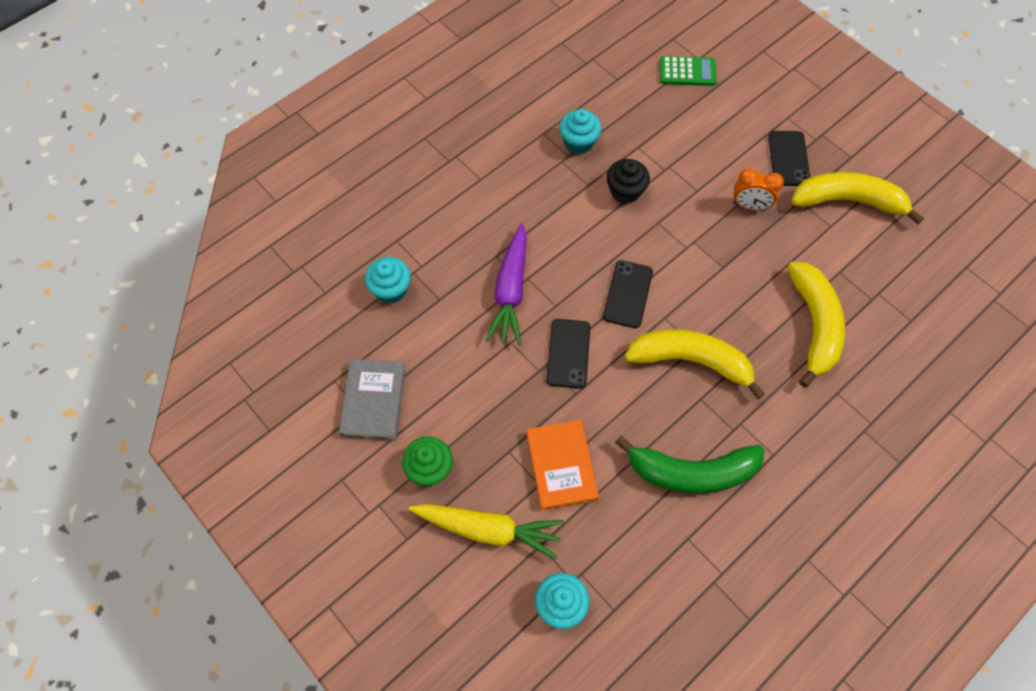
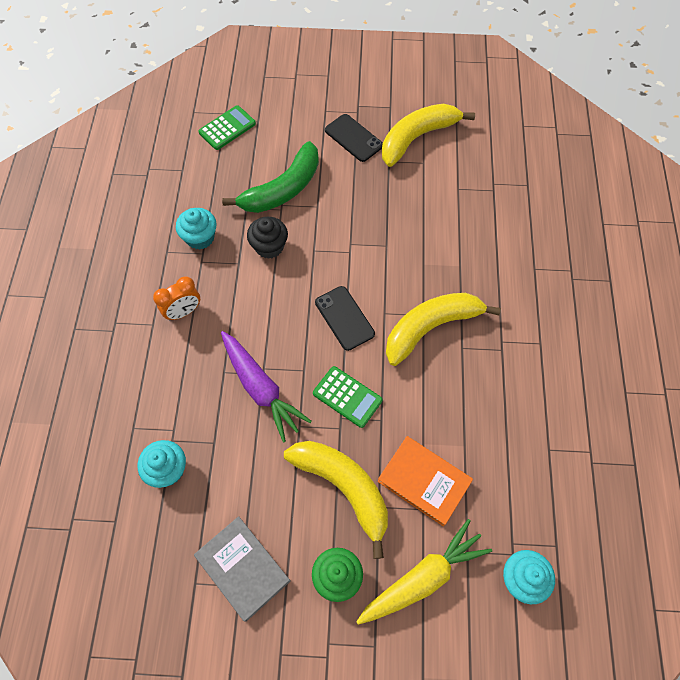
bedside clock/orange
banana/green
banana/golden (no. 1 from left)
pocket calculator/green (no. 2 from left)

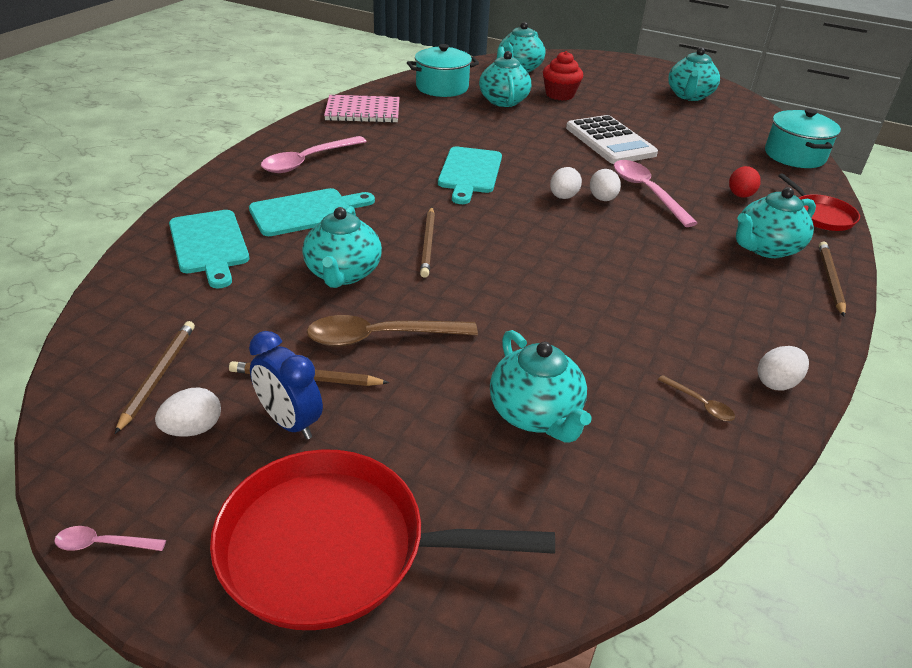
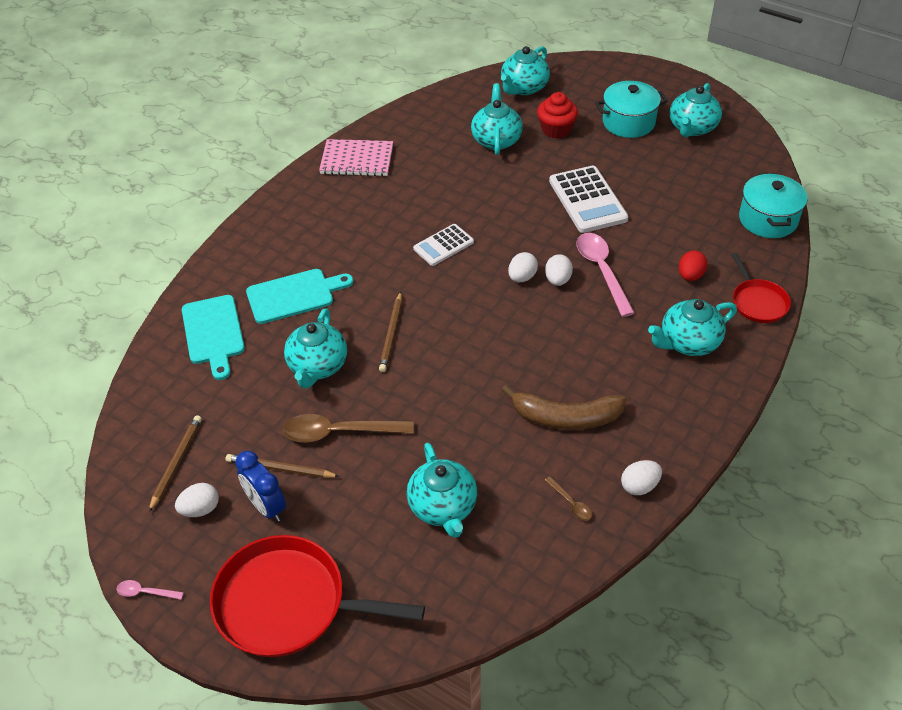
pocket calculator/white (no. 1 from left)
banana/dark brown
pot/turquoise (no. 1 from left)
spoon/pink (no. 2 from left in the first image)
lead pencil/dark brown (no. 4 from left in the first image)

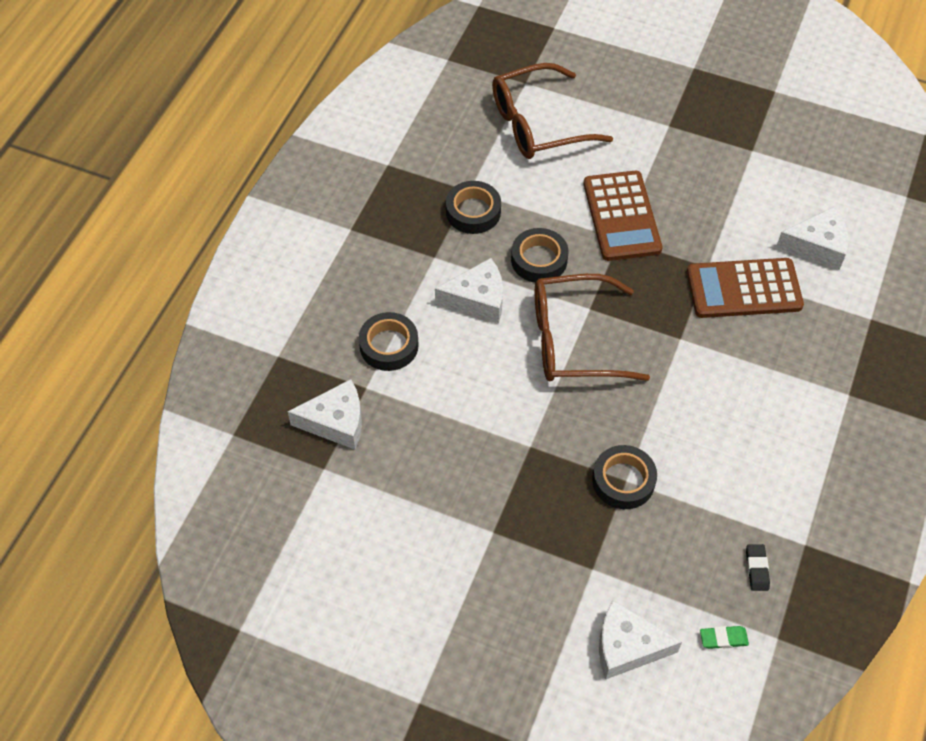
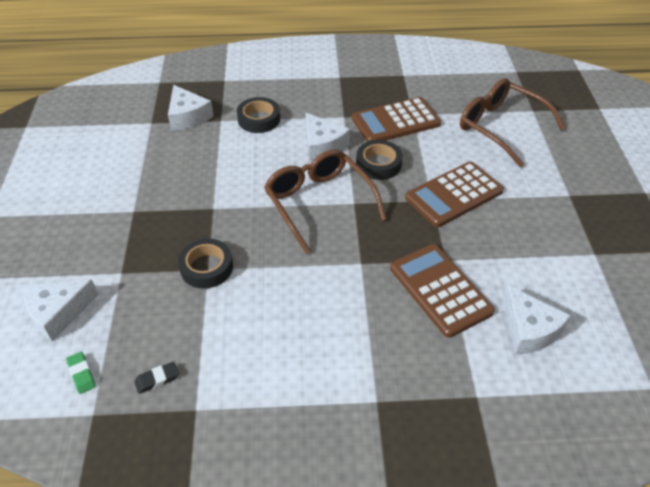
cheese wedge/white (no. 1 from left)
pocket calculator/dark brown (no. 1 from left)

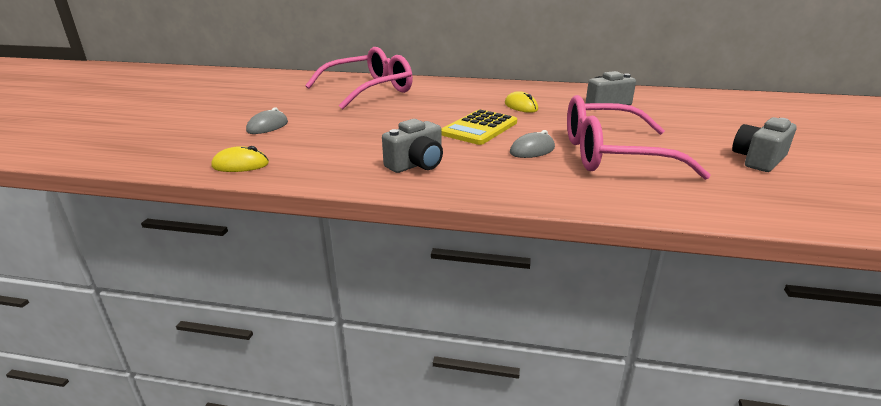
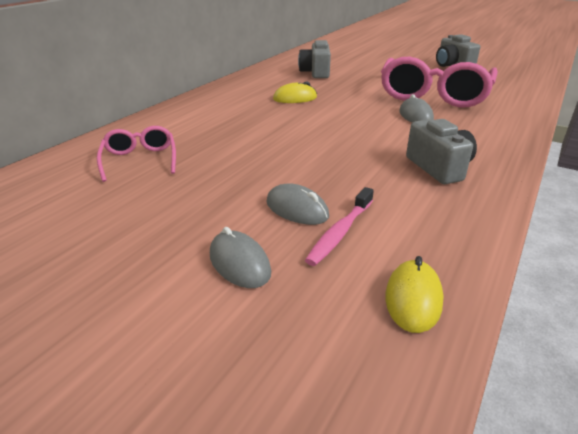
glasses/pink (no. 1 from left)
PC mouse/grey (no. 2 from left)
tooth brush/pink
pocket calculator/golden

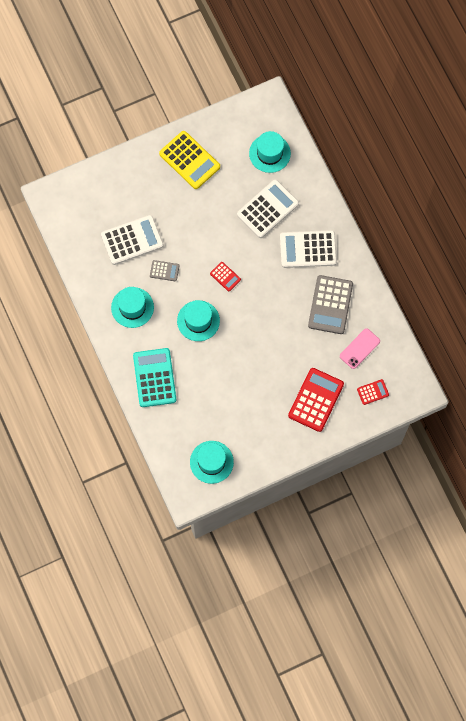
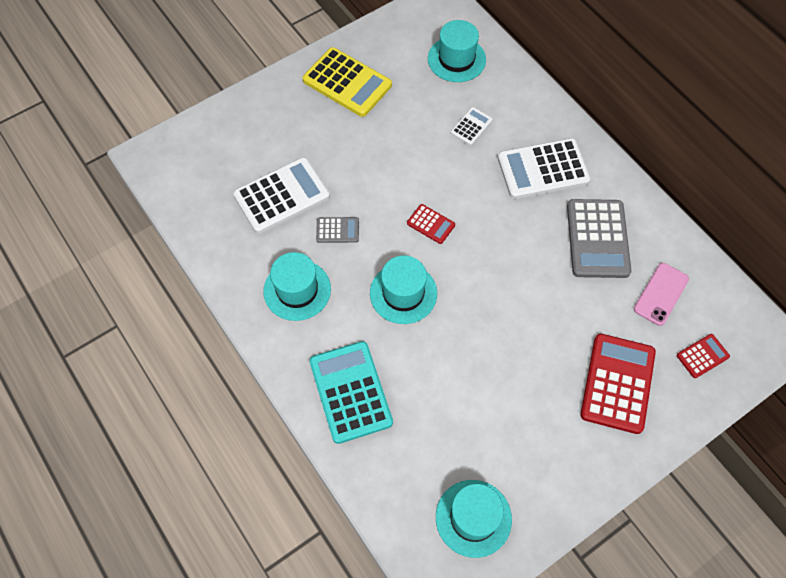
pocket calculator/white (no. 2 from left)

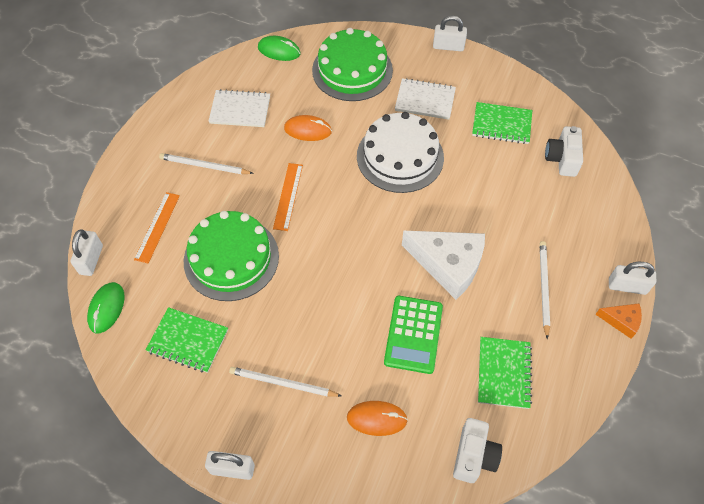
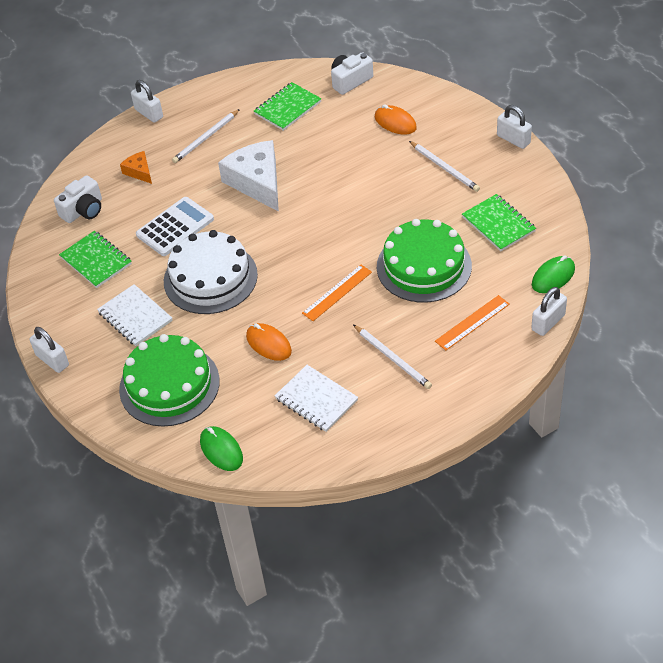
cheese wedge/orange
pocket calculator/white
pocket calculator/green

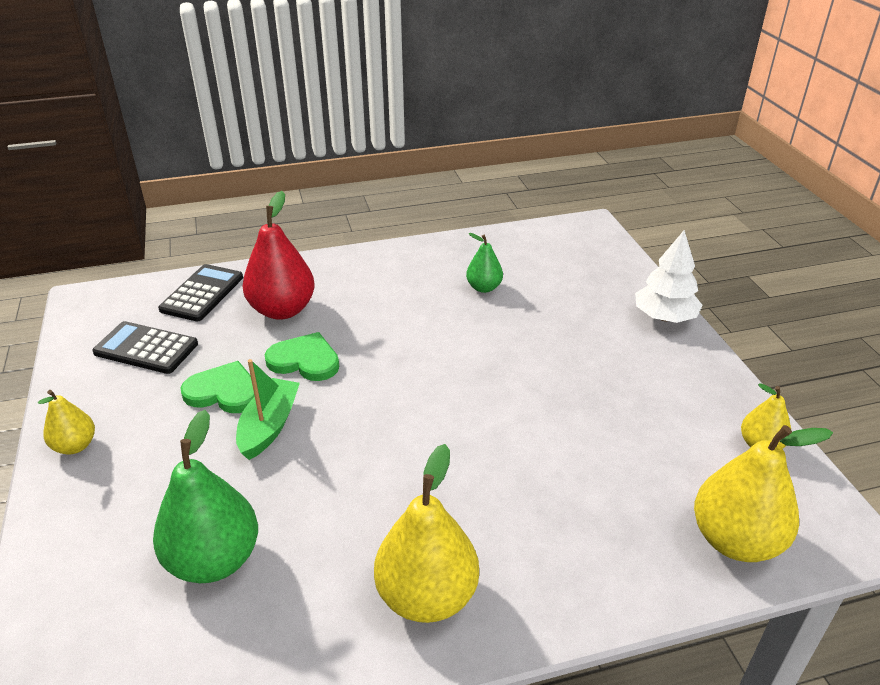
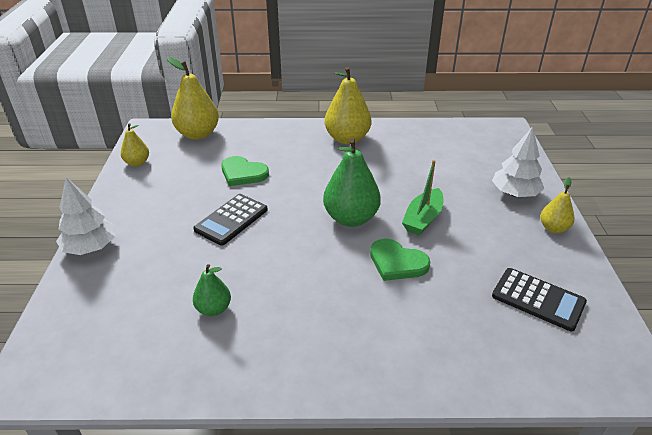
pocket calculator/black (no. 1 from left)
heart/green (no. 1 from left)
pear/green (no. 2 from left)
fir tree/white (no. 2 from left)
pear/crimson

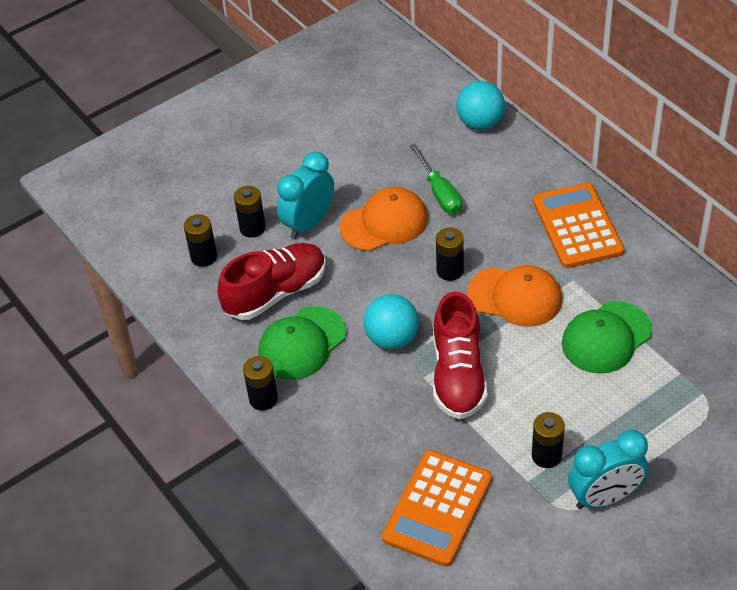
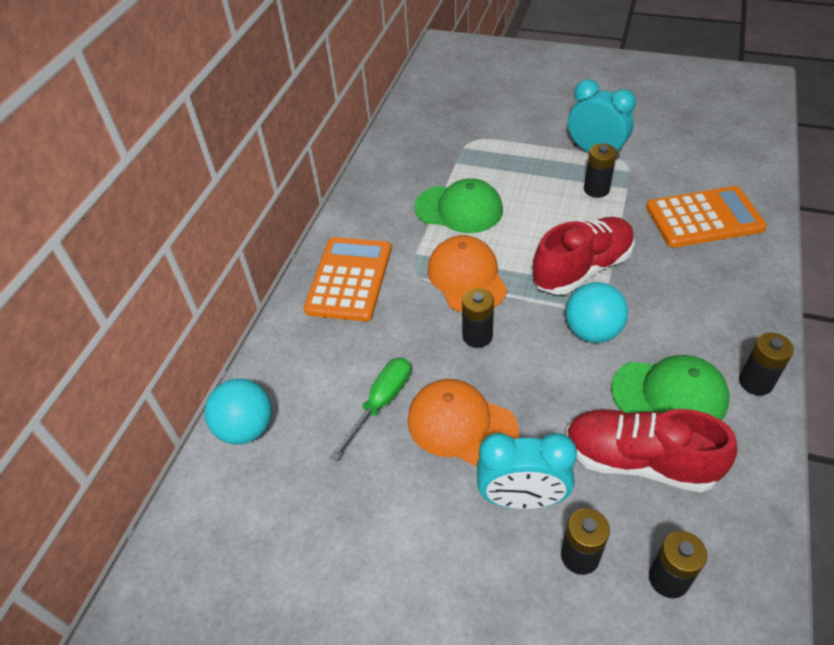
pocket calculator/orange (no. 1 from left)

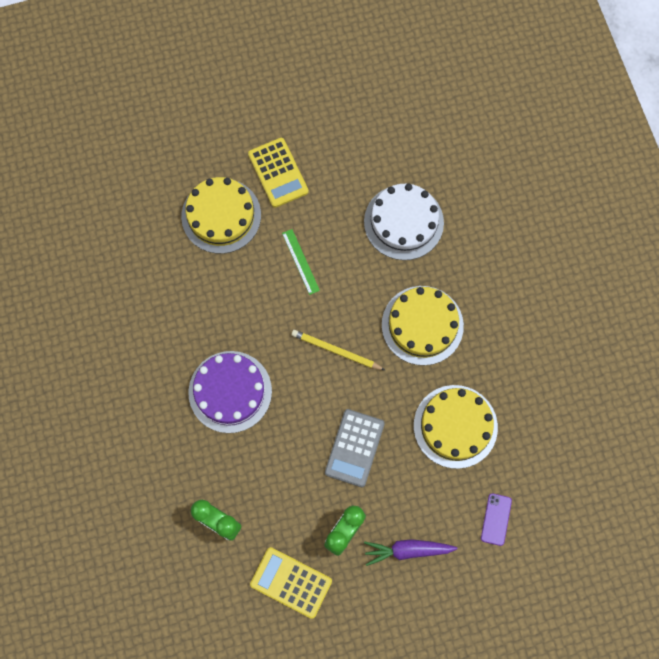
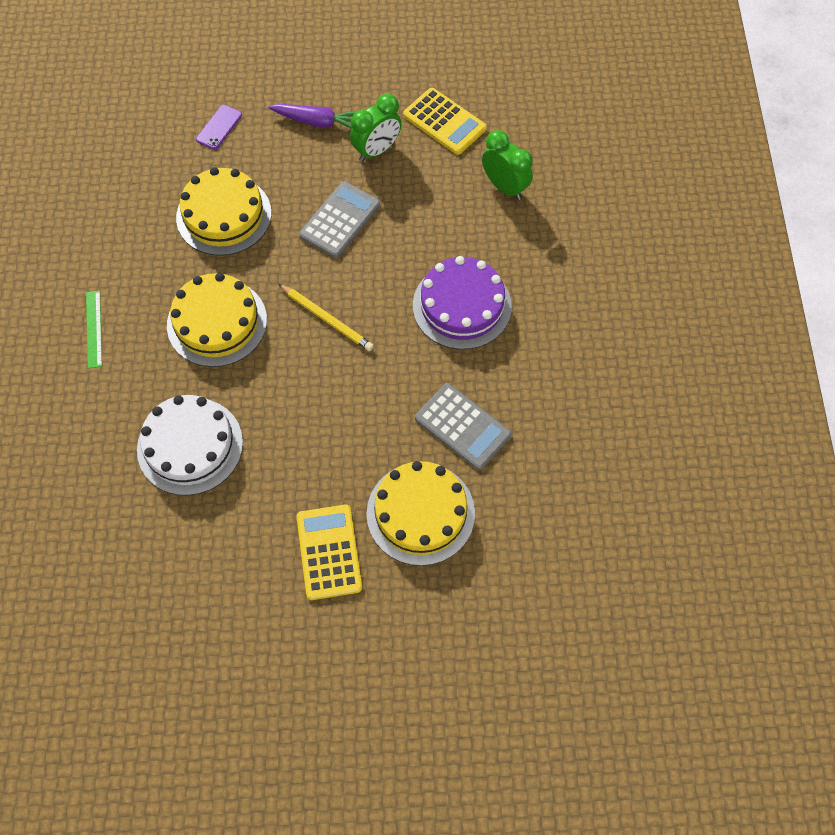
ruler/green
pocket calculator/grey (no. 2 from left)

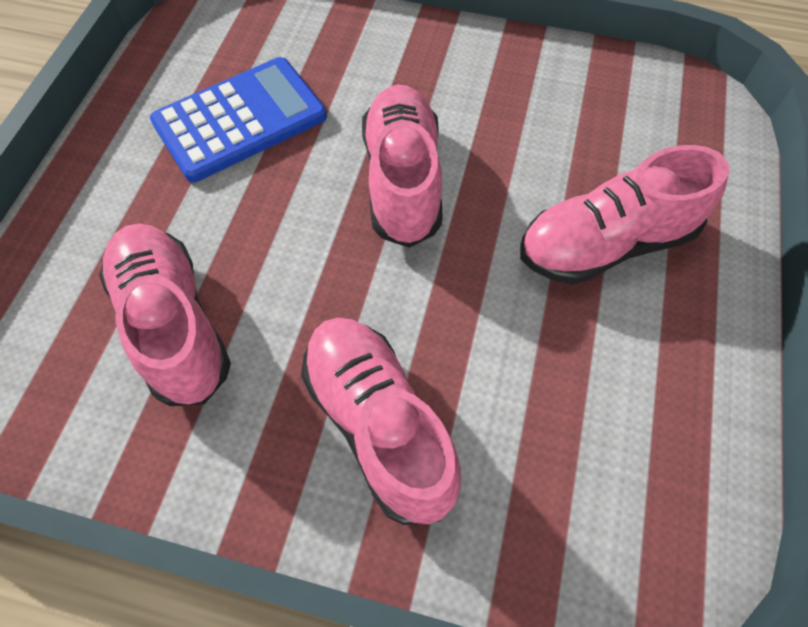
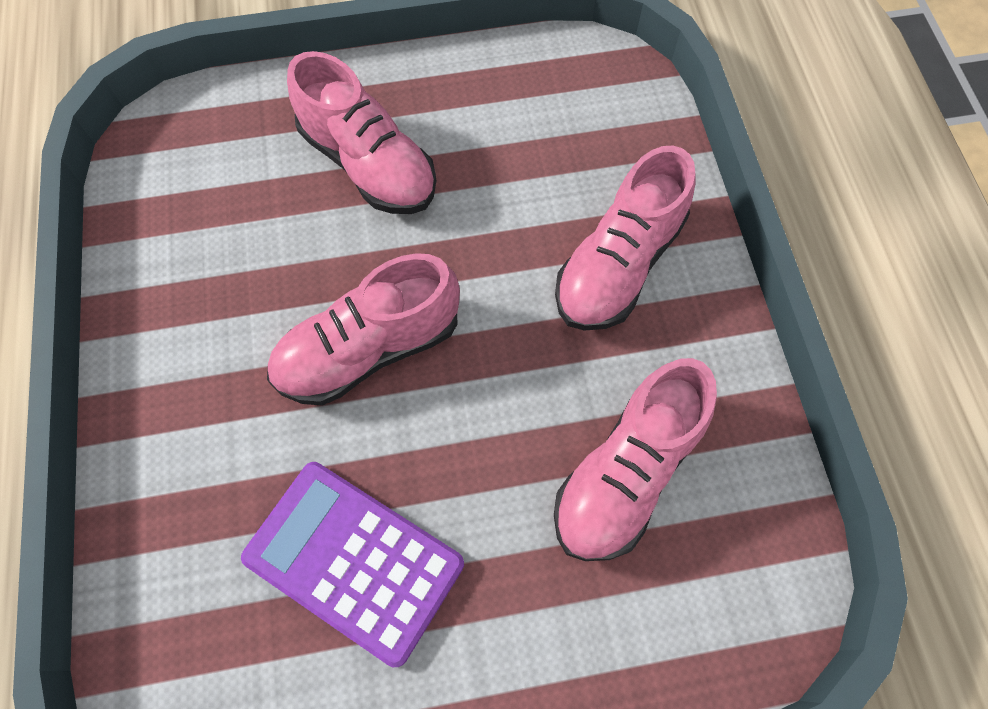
pocket calculator/purple

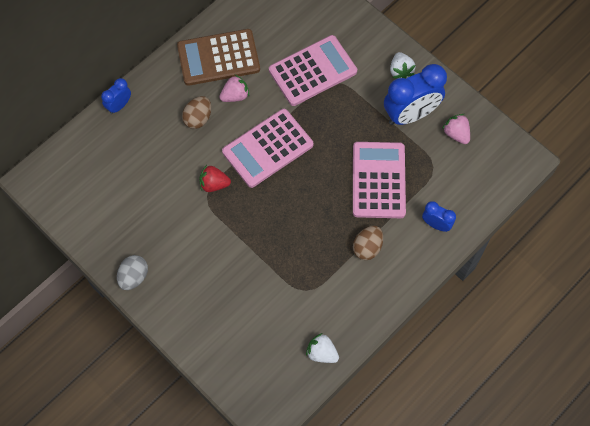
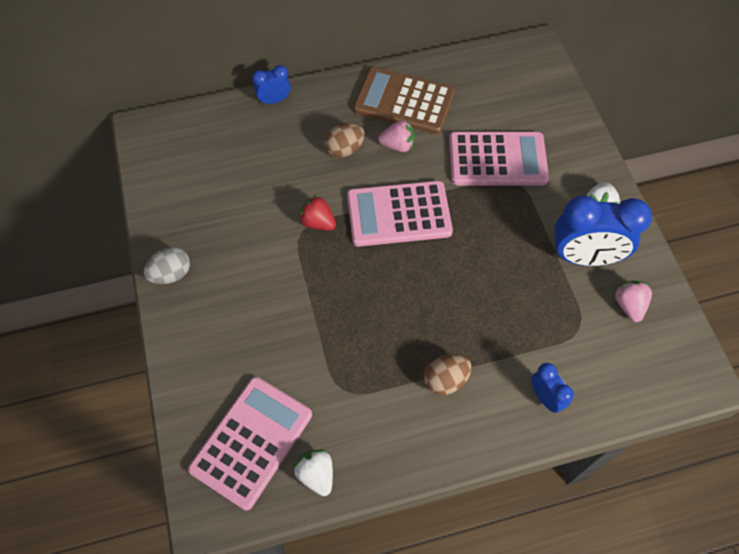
pocket calculator/pink (no. 1 from left)

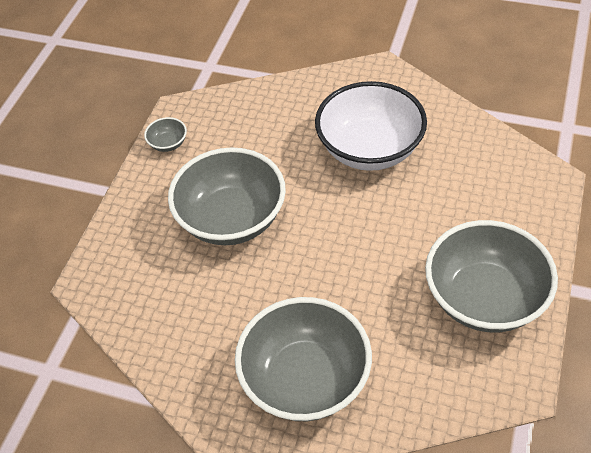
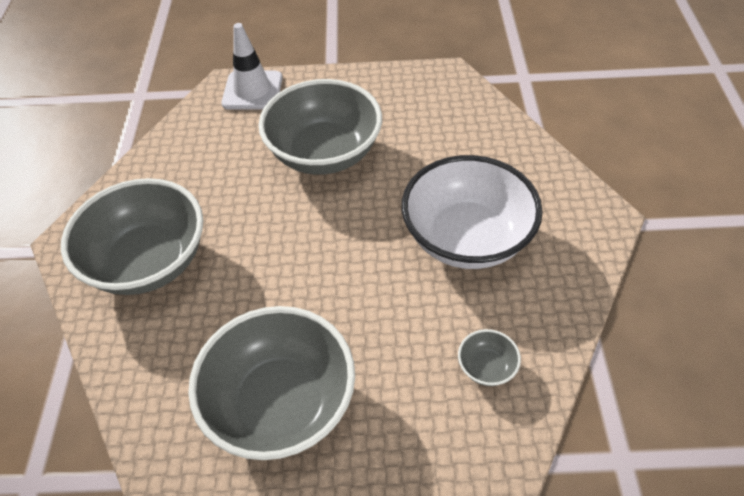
safety cone/white
bowl/grey (no. 4 from left)

